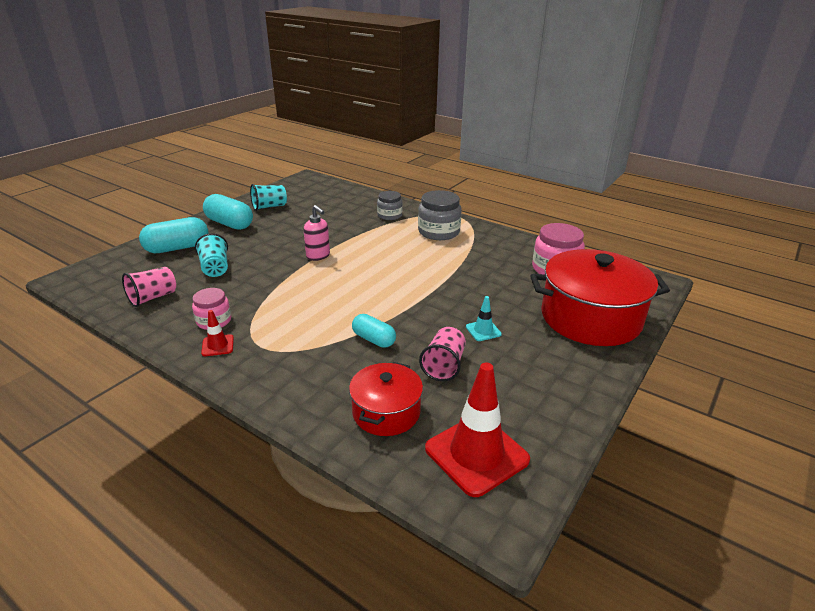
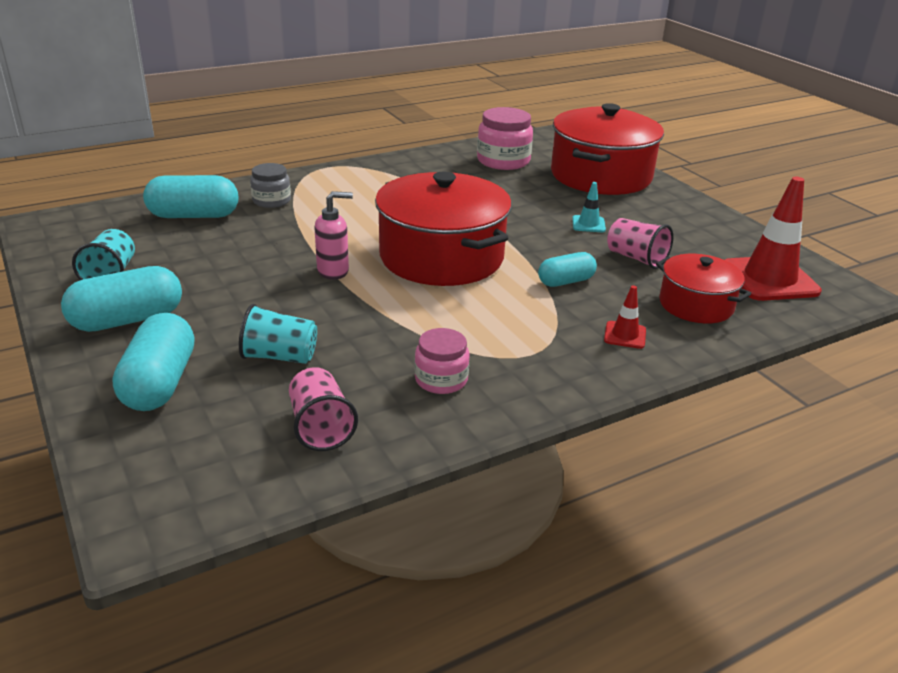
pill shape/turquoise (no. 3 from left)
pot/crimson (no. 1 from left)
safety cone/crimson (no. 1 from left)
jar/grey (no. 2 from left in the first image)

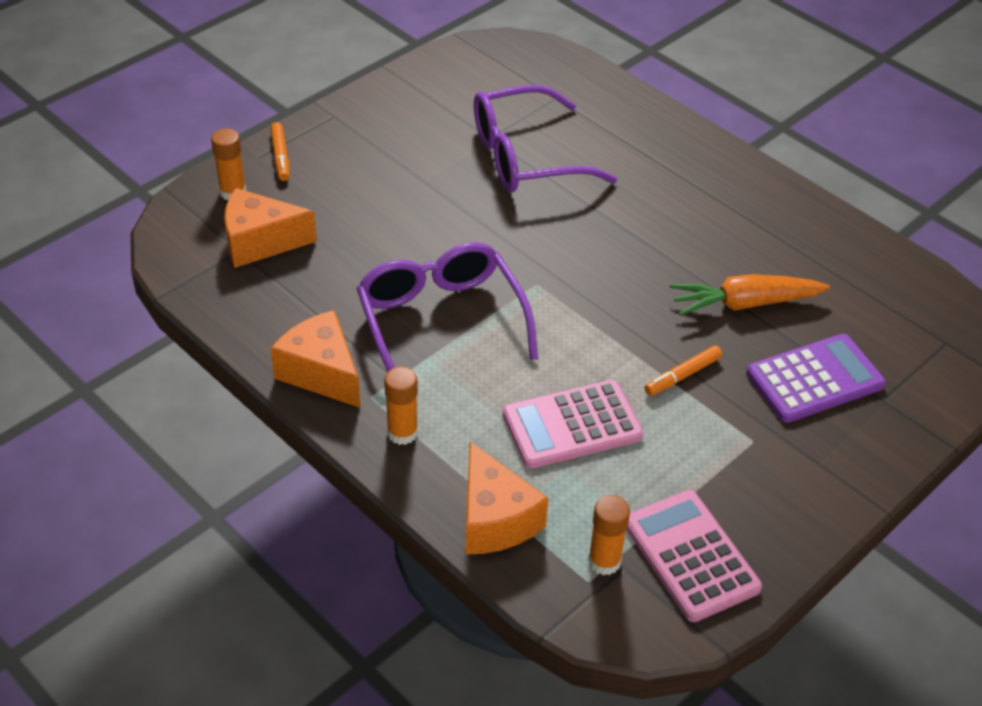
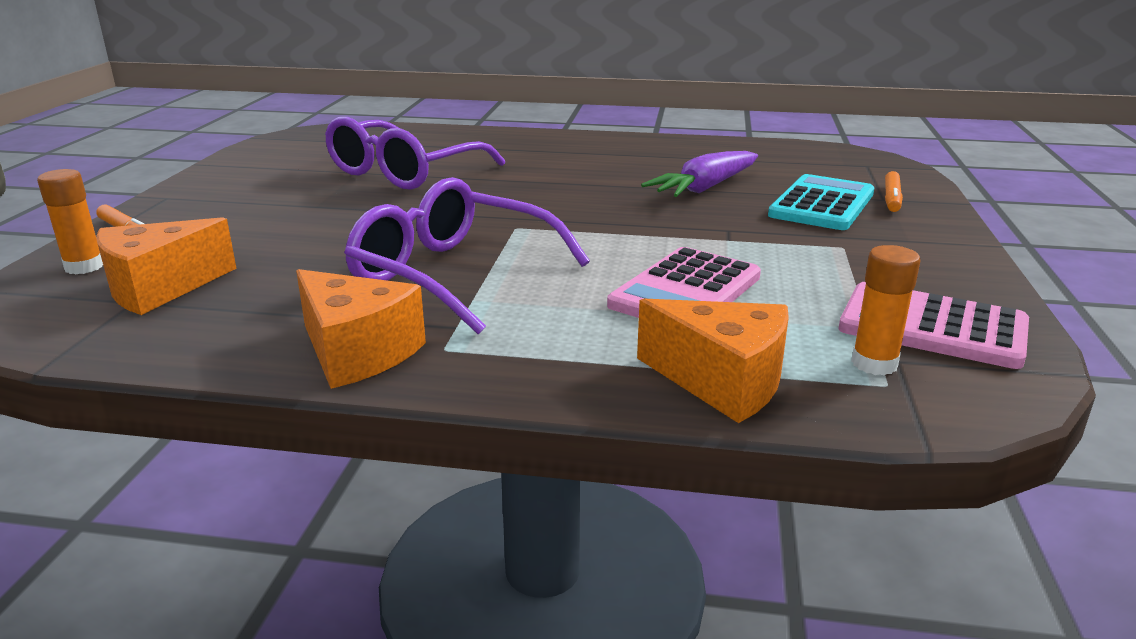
cheese wedge/orange (no. 2 from left)
carrot/purple
pocket calculator/turquoise
felt pen/orange (no. 2 from left)
glue/orange (no. 2 from left in the first image)

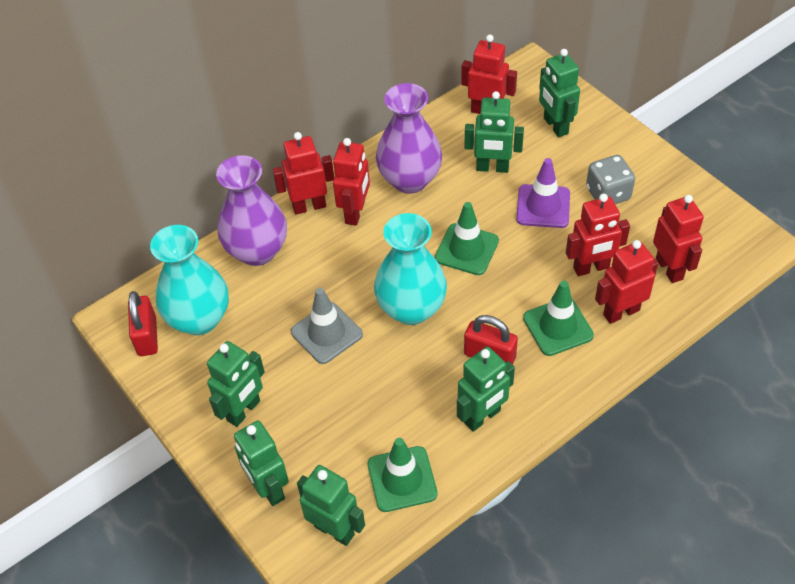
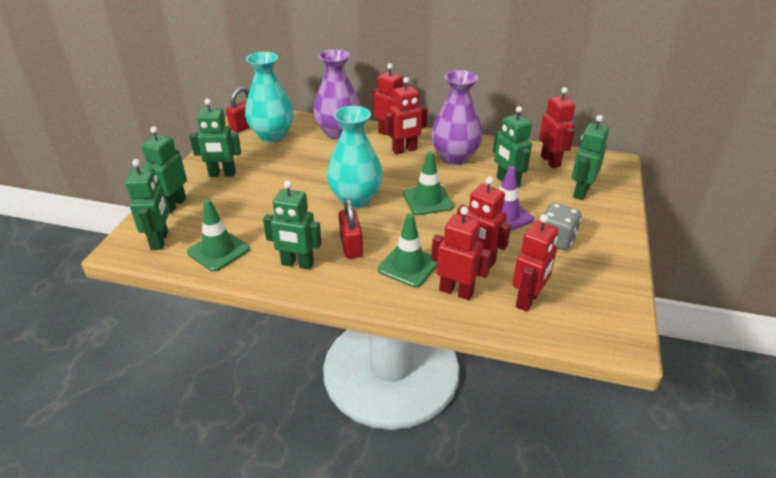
safety cone/grey

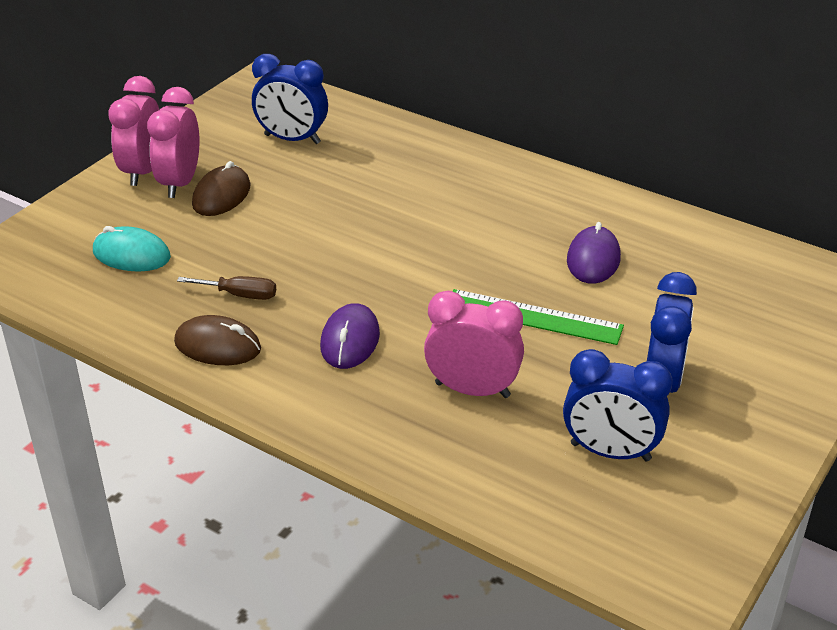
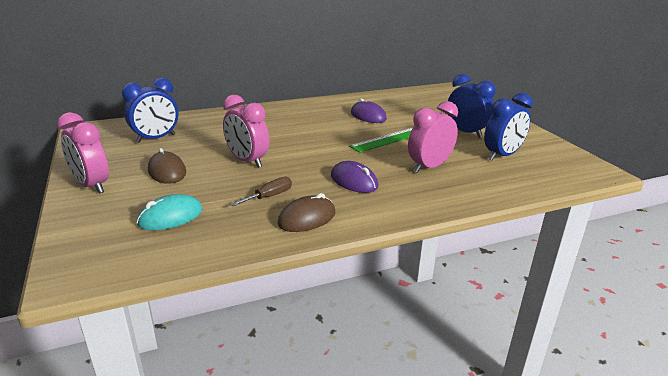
bedside clock/pink (no. 2 from left)

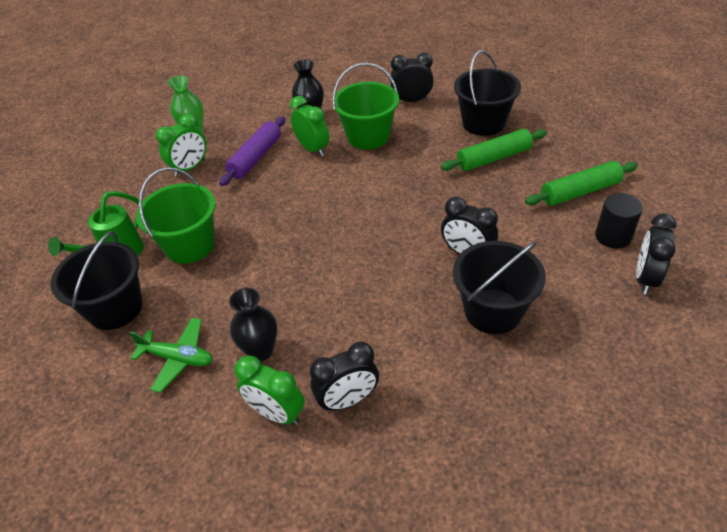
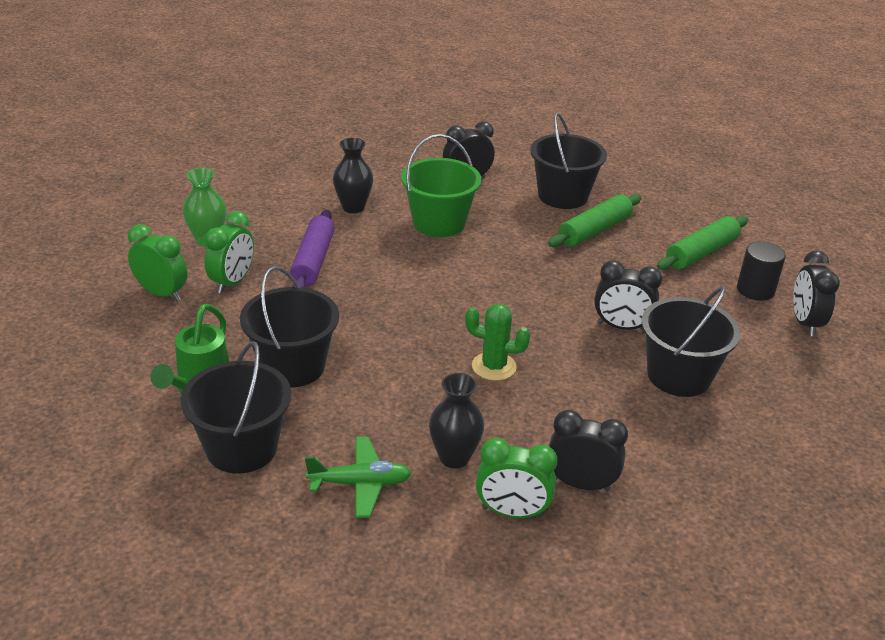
bedside clock/green (no. 1 from left)
sand bucket/black (no. 2 from left)
saguaro cactus/green
bedside clock/black (no. 2 from left)

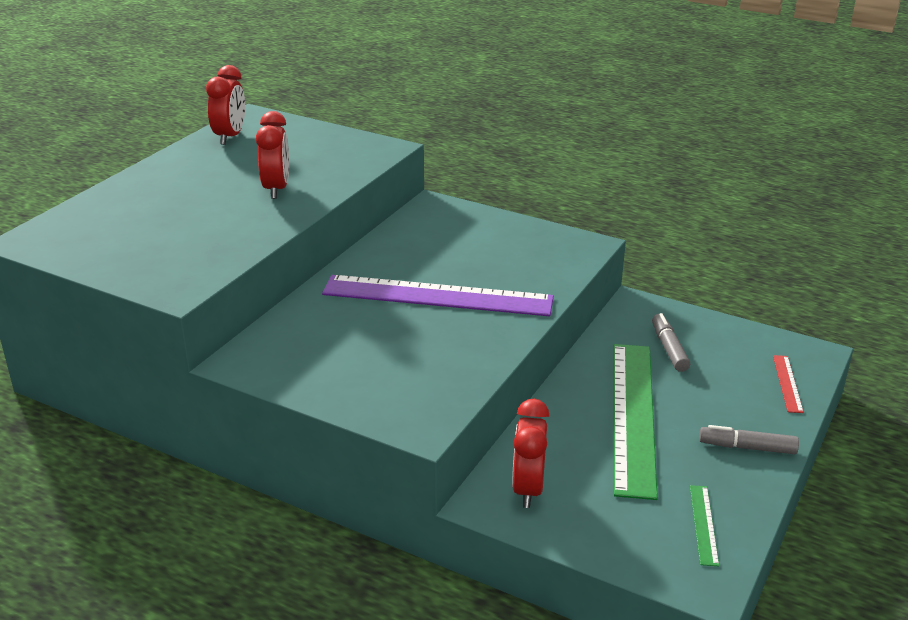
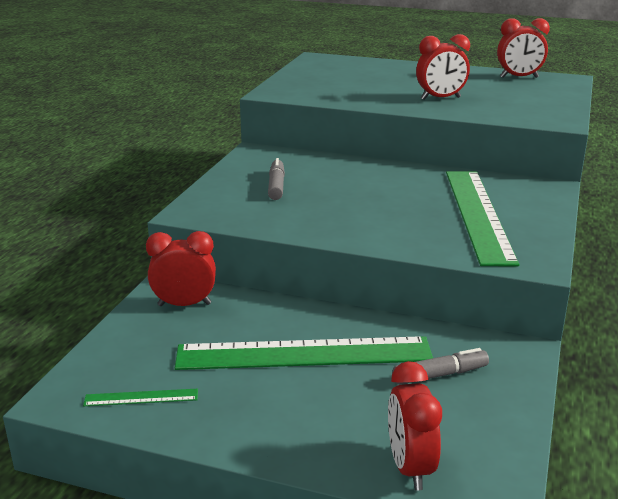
felt pen/grey (no. 1 from left)
bedside clock/crimson (no. 2 from left)
ruler/green (no. 3 from left)
ruler/purple

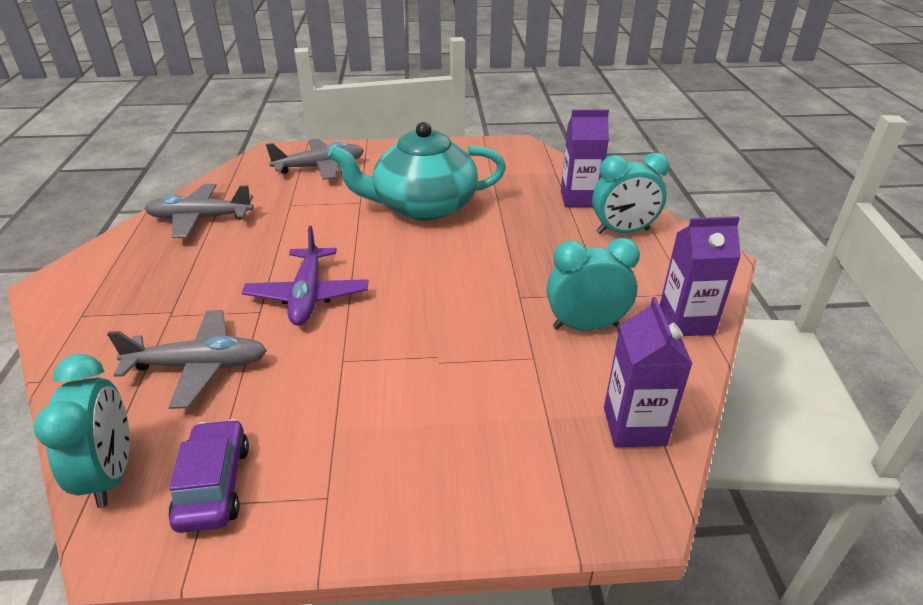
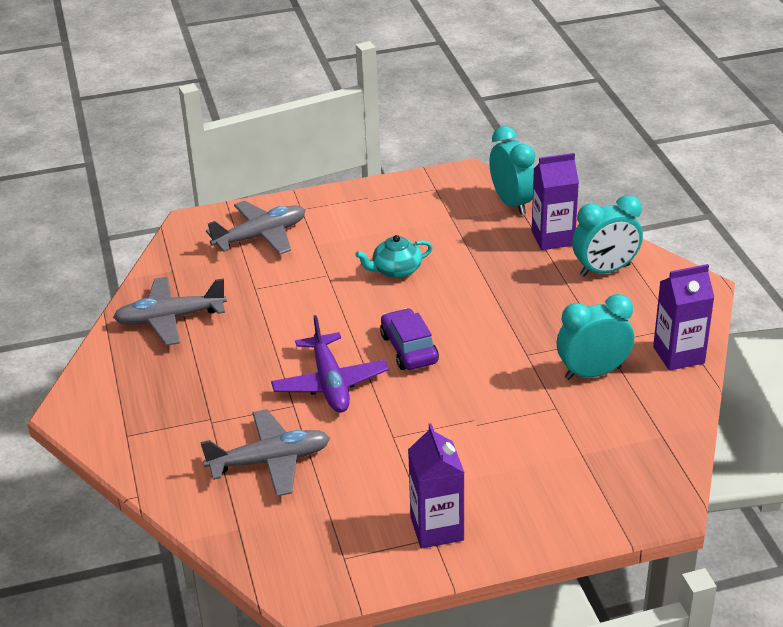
teapot/turquoise
toy car/purple
carton/purple (no. 1 from left)
bedside clock/turquoise (no. 1 from left)

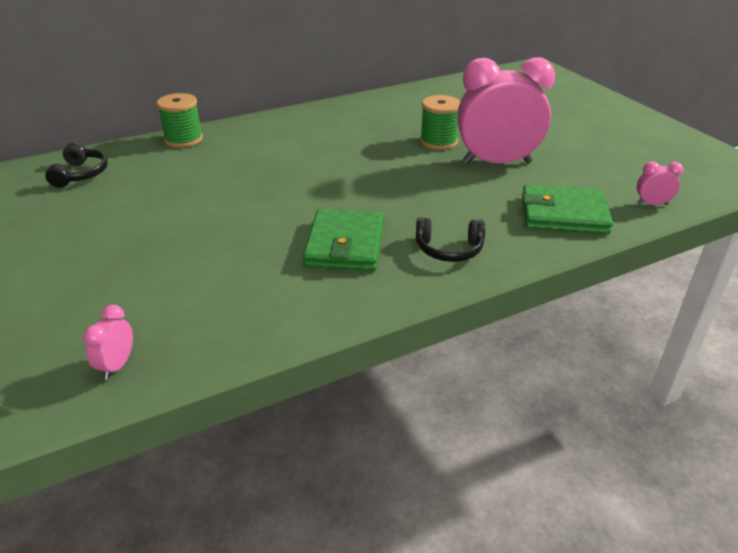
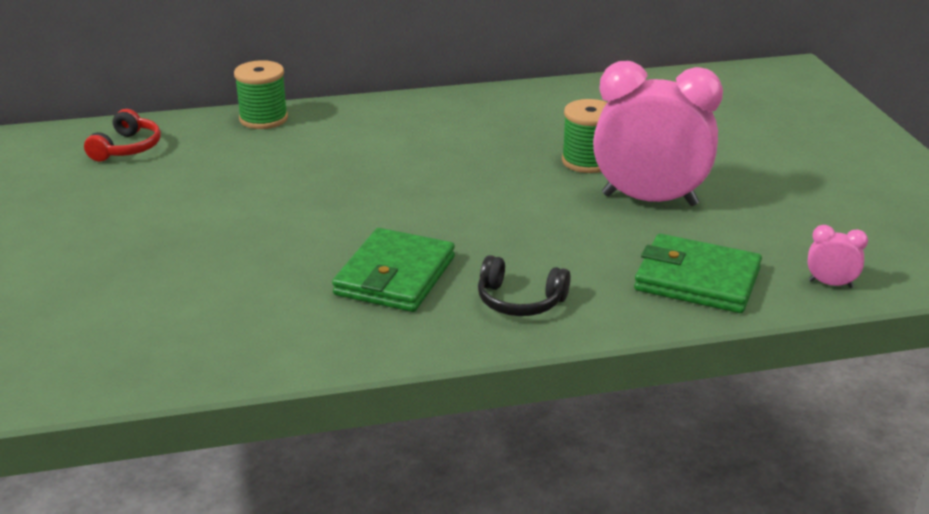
headset/crimson
bedside clock/pink (no. 1 from left in the first image)

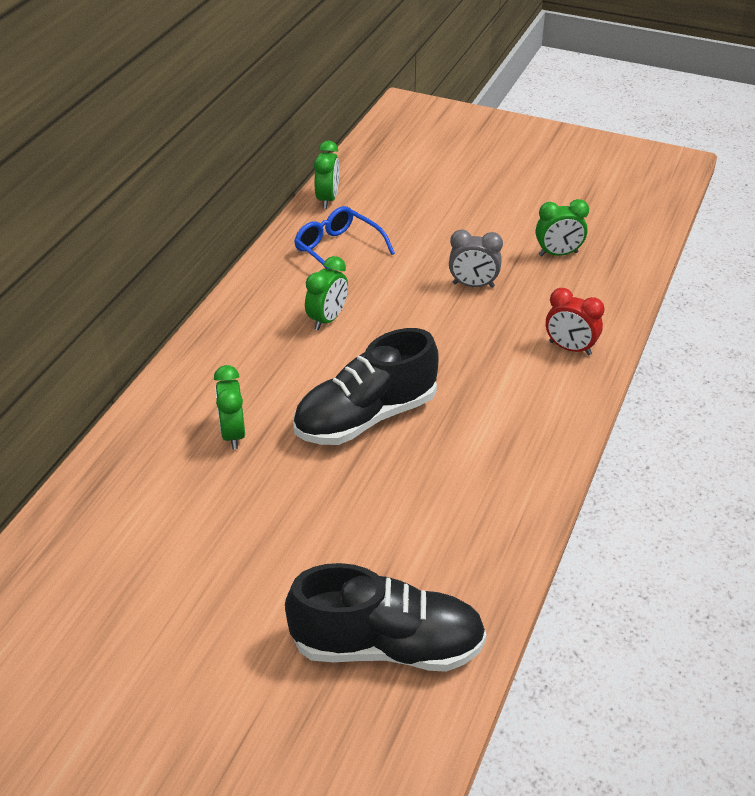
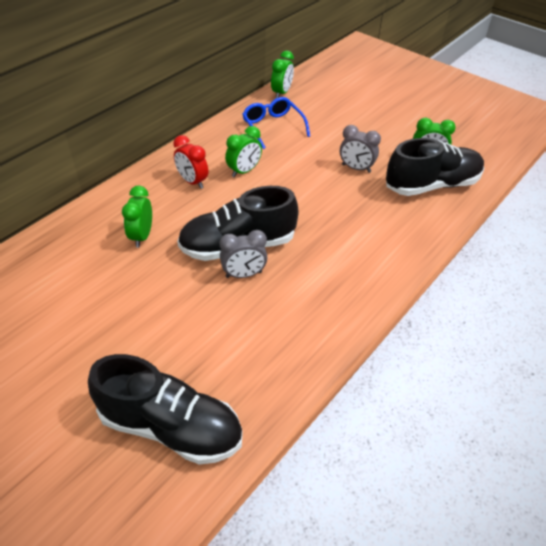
bedside clock/crimson
bedside clock/grey (no. 1 from left)
shoe/black (no. 3 from left)

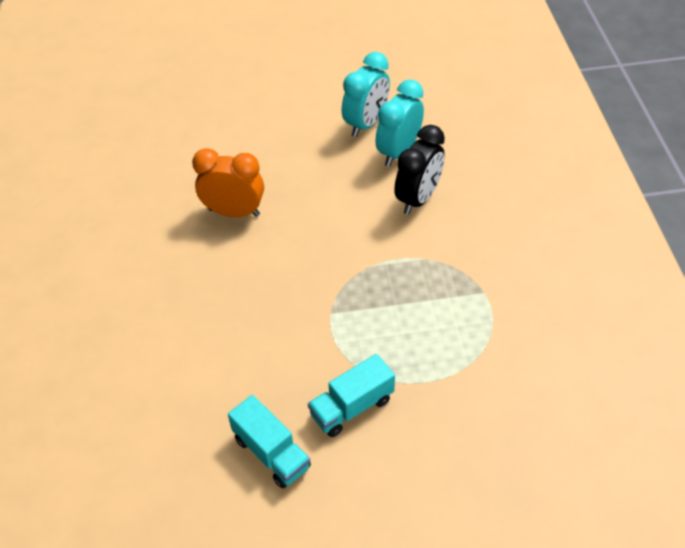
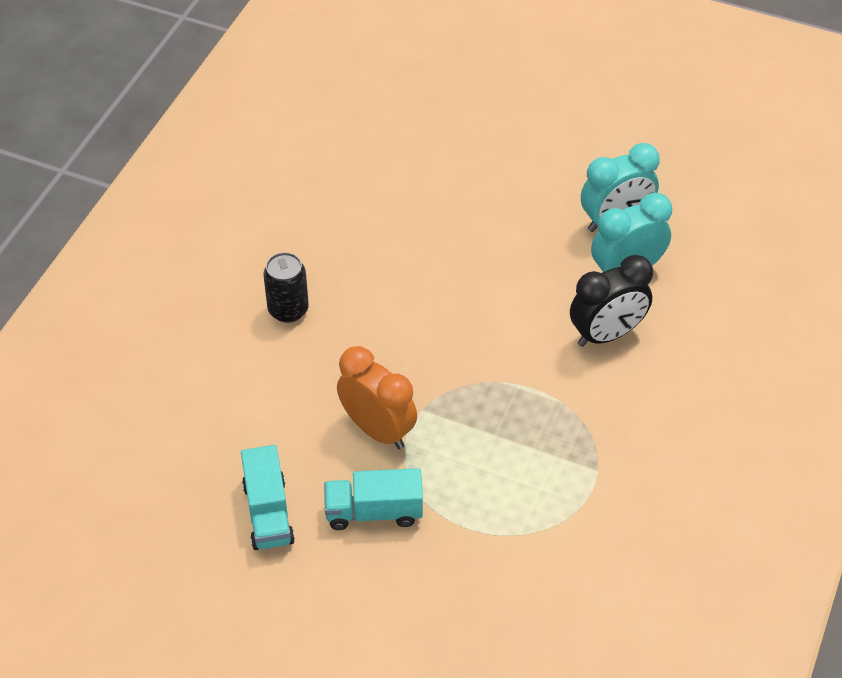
tin/black
bedside clock/orange

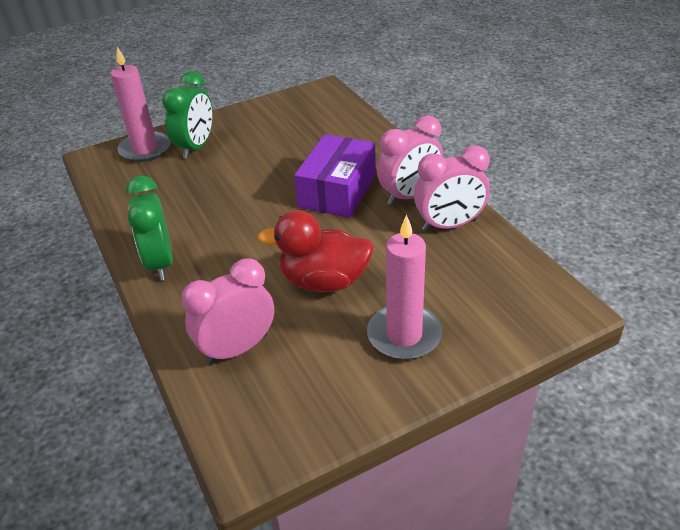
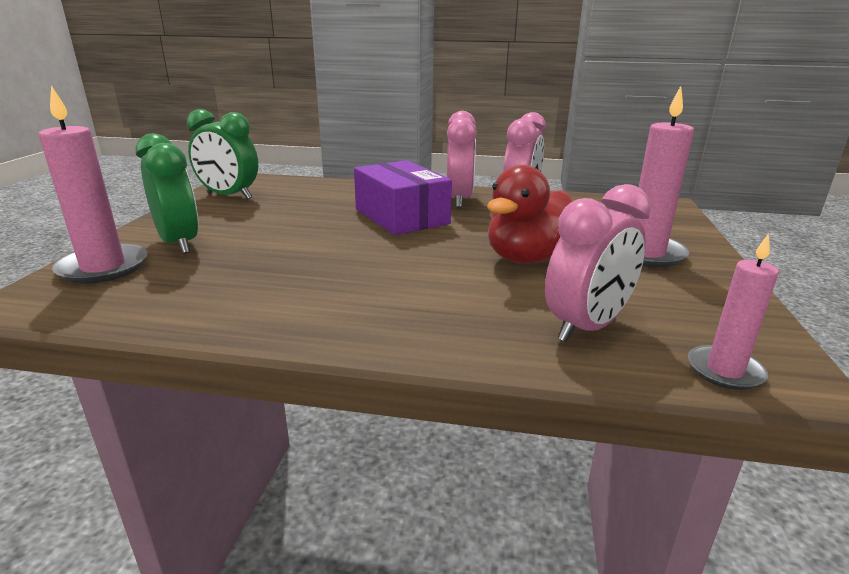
bedside clock/green (no. 2 from left)
bedside clock/pink (no. 3 from left)
pillar candle/pink (no. 3 from left)

